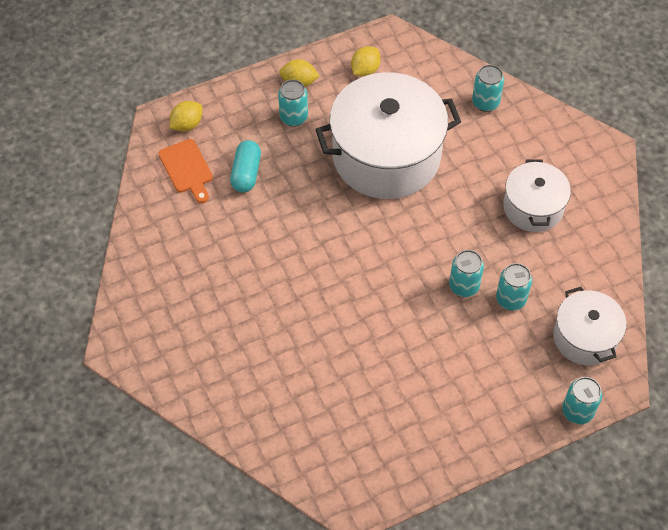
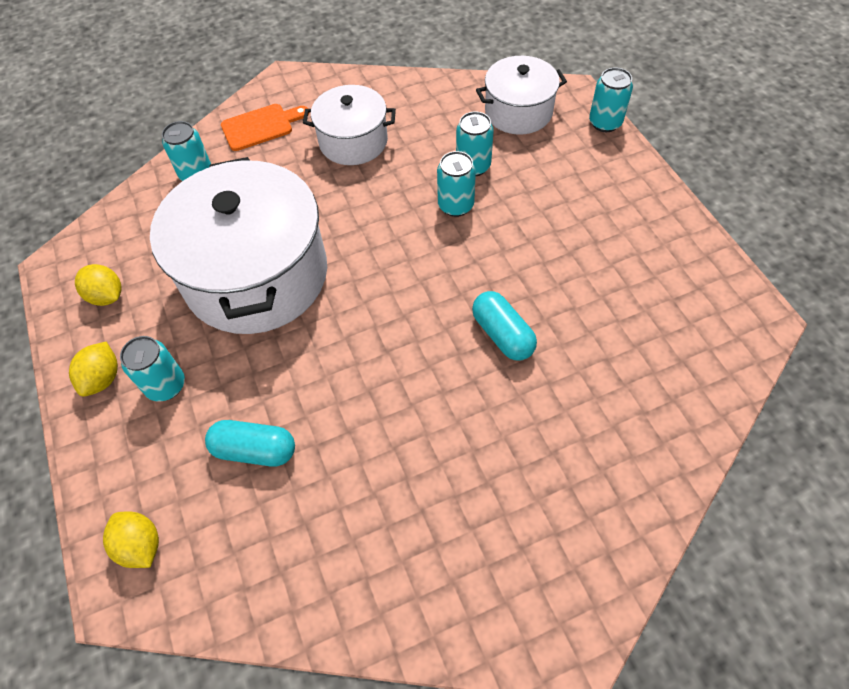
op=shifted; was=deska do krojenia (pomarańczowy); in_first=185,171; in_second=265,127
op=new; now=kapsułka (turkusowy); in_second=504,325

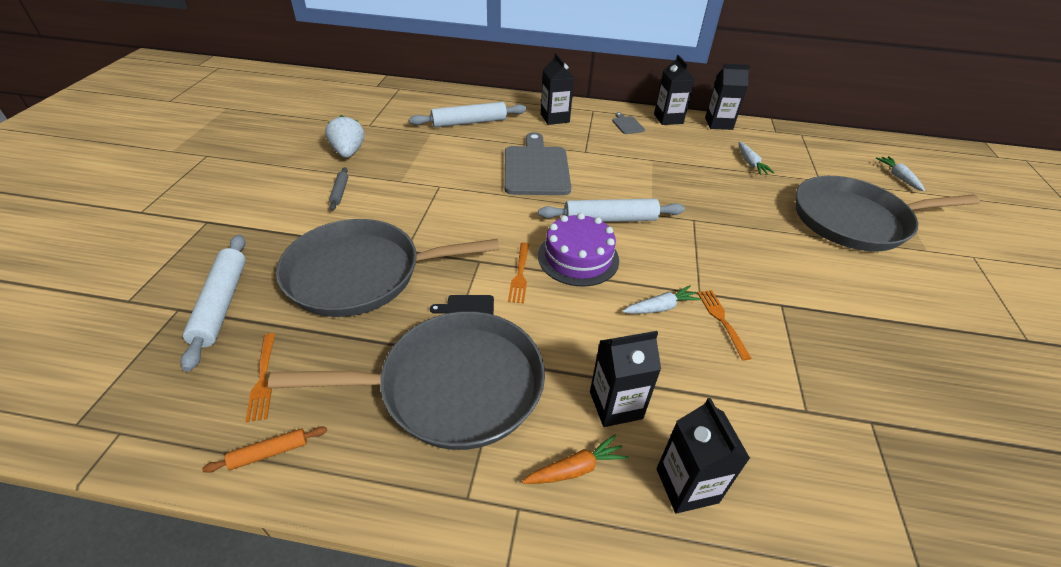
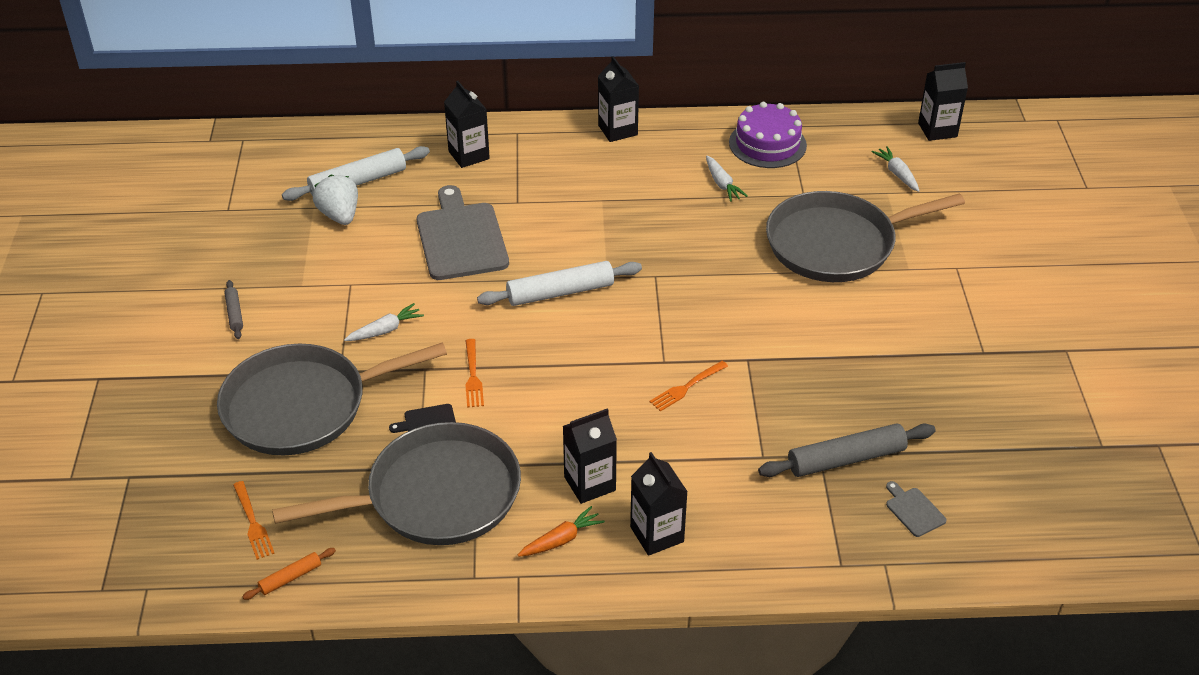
op=gone; was=wałek do ciasta (biały); in_first=213,302
op=shifted; was=truskawka (biały); in_first=344,136; in_second=335,200
op=shifted; was=tort (fioletowy); in_first=578,250; in_second=768,135
op=shifted; was=deska do krojenia (szary); in_first=628,123; in_second=916,509
op=shifted; was=marchewka (biały); in_first=662,299; in_second=384,322
op=rotated; was=widelec (pomarańczowy); in_first=724,325; in_second=689,386; clockwise=-105
op=shifted; was=karton mleka (czarny); in_first=727,97; in_second=943,101
op=new; now=wałek do ciasta (szary); in_second=847,450

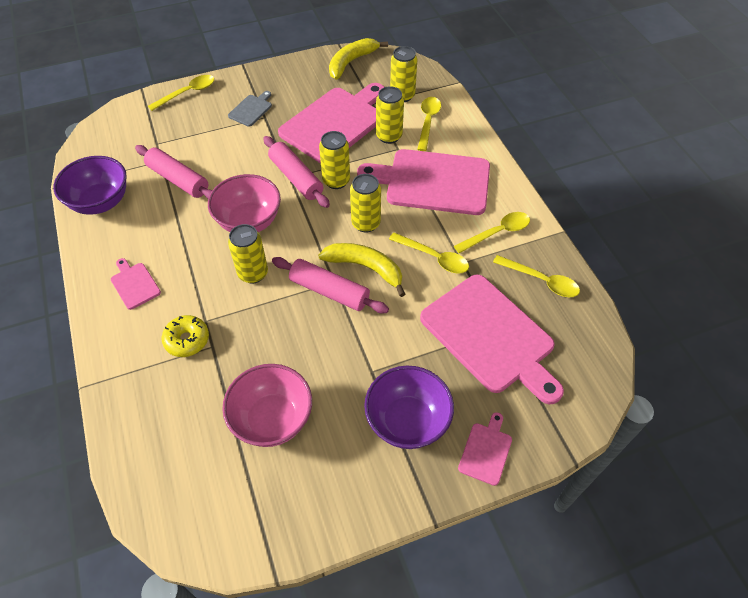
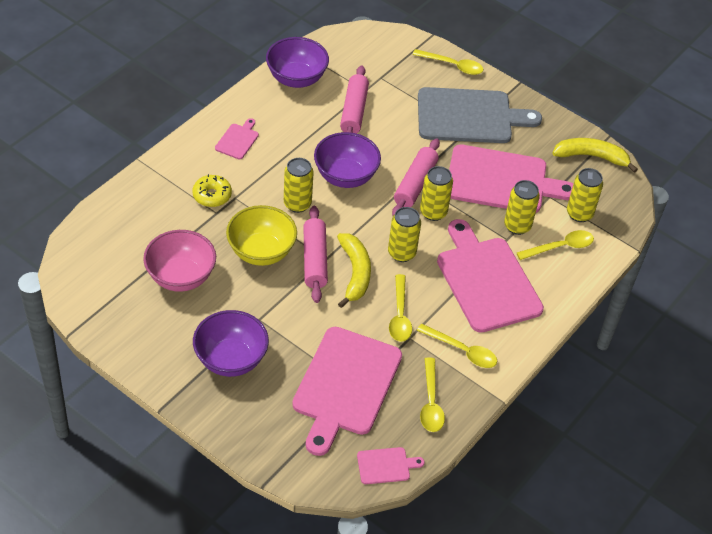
op=repainted; was=miska (różowy); now=miska (fioletowy); in_first=244,203; in_second=347,160
op=scaled; was=deska do krojenia (szary); in_first=250,109; in_second=480,115; ratio=2.32
op=shifted; was=deska do krojenia (różowy); in_first=485,449; in_second=391,465
op=new; now=miska (żółty); in_second=261,235

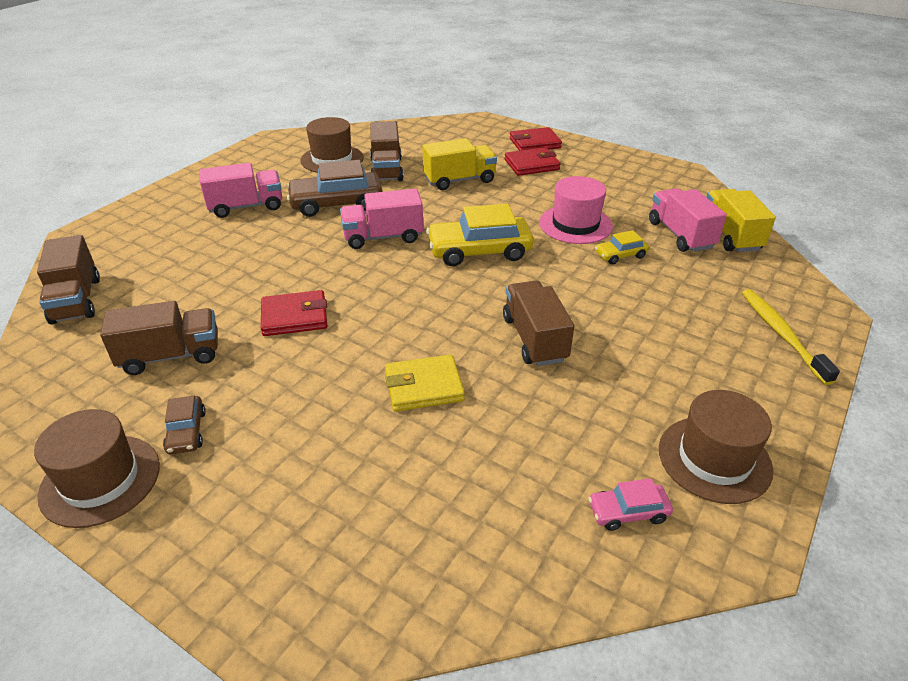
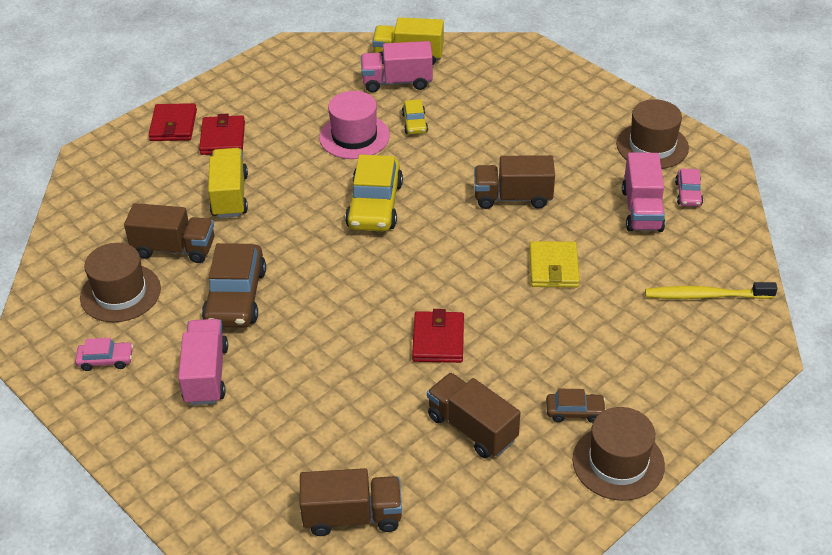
op=rotated; was=ciężarówka (brązowy); in_first=159,338; in_second=473,415; clockwise=-45
op=shifted; was=ciężarówka (różowy); in_first=381,219; in_second=643,192
op=shifted; was=szczoteczka do zębów (żółty); in_first=791,337; in_second=711,290
op=new; now=samochód (różowy); in_second=104,354

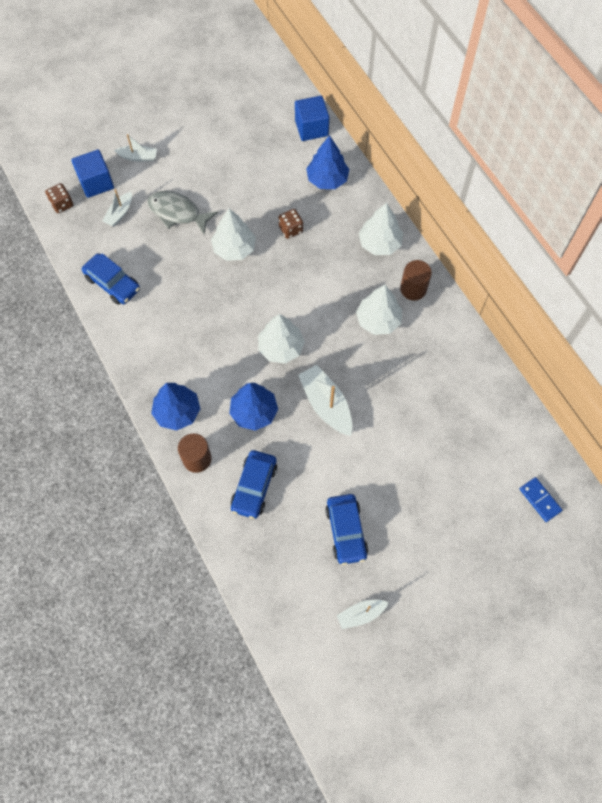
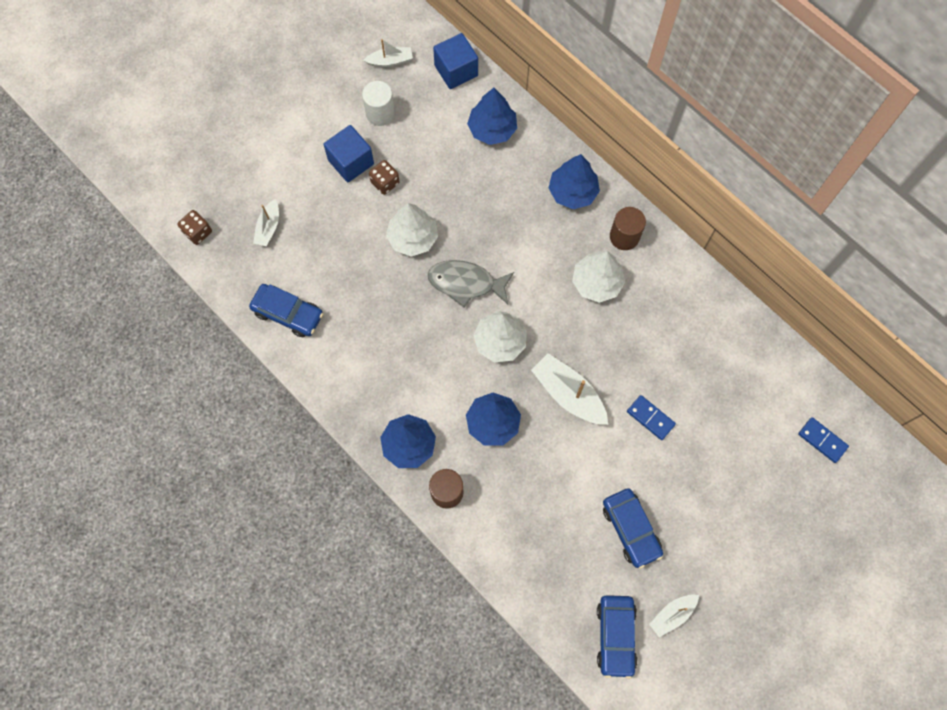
op=shifted; was=sześcian (niebieski); in_first=92,173; in_second=348,153
op=shifted; was=łódka (biały); in_first=135,147; in_second=388,53
op=shifted; was=ryba (szary); in_first=182,213; in_second=471,283
op=shifted; was=samochód (niebieski); in_first=254,484; in_second=617,637
op=shifted; was=kostka do gry (brązowy); in_first=290,224; in_second=384,177
op=repainted; was=drzewko (biały); now=drzewko (niebieski); in_first=381,229; in_second=574,181
op=new; now=walec (biały); in_second=378,103
op=new; now=kostka domina (niebieski); in_second=651,417

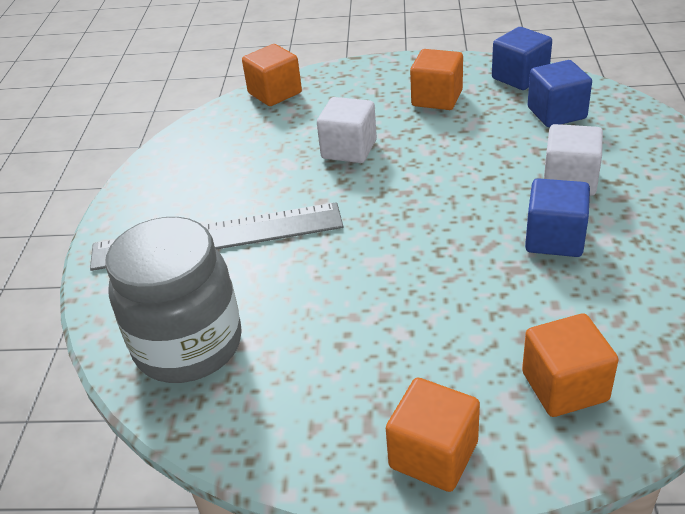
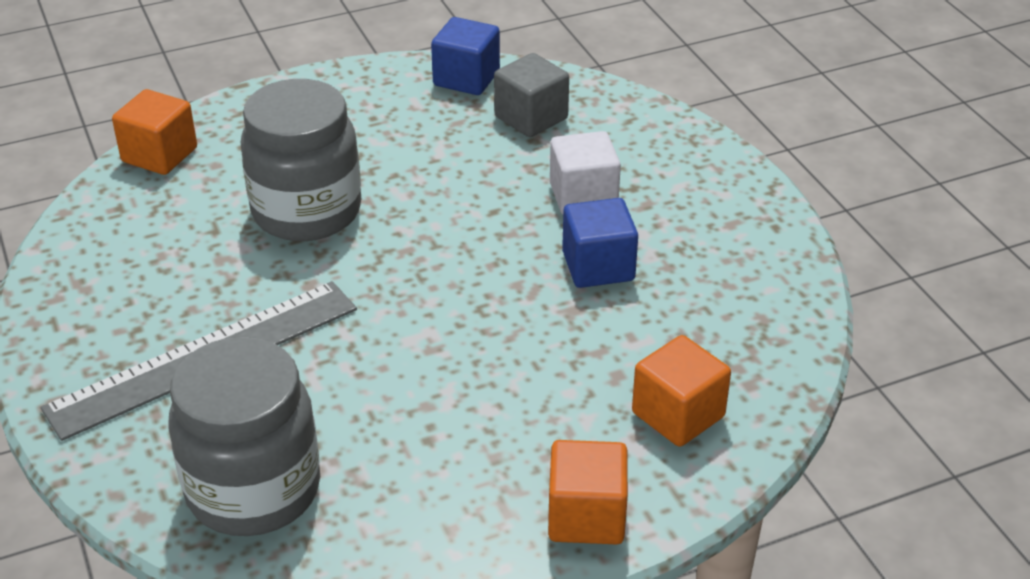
op=swapped; was=sześcian (biały); now=słoik (szary); in_first=347,130; in_second=301,160
op=gone; was=sześcian (pomarańczowy); in_first=436,79
op=repainted; was=sześcian (niebieski); now=sześcian (szary); in_first=560,93; in_second=531,95

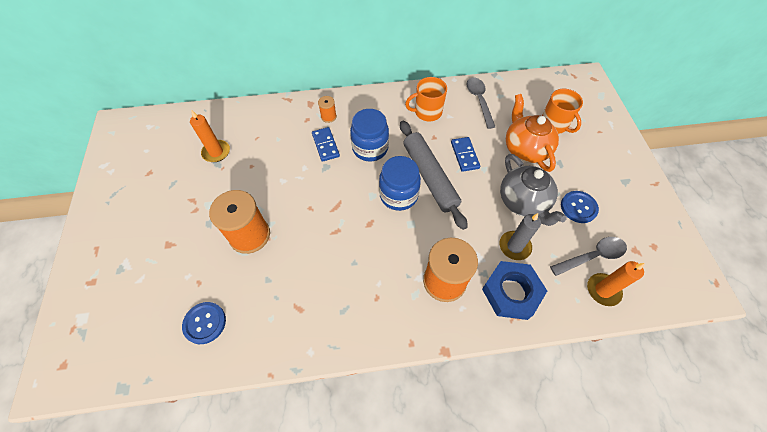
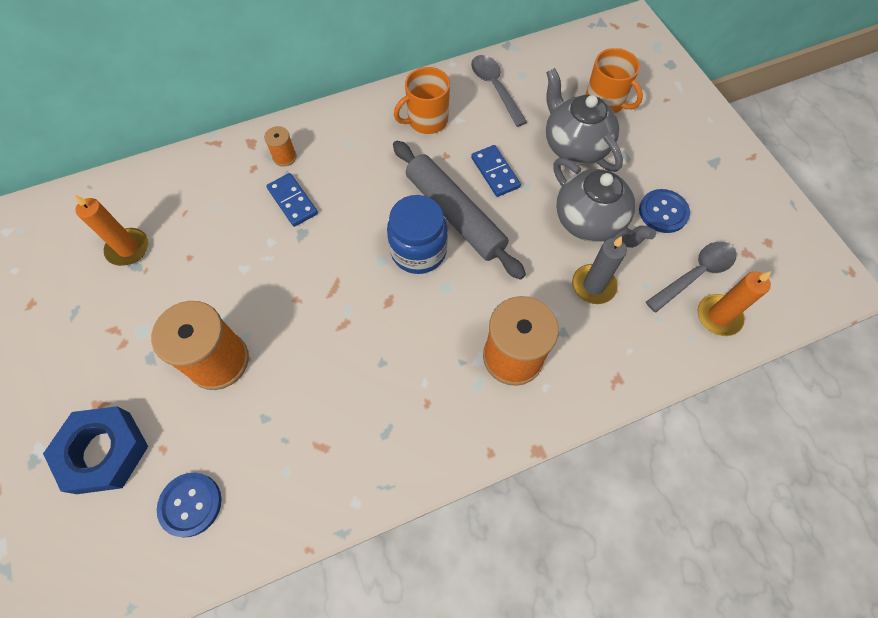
op=gone; was=słoik (niebieski); in_first=369,135
op=shifted; was=nakrętka (niebieski); in_first=514,290; in_second=95,450
op=repainted; was=imbryk (pomarańczowy); now=imbryk (szary); in_first=532,133; in_second=584,120

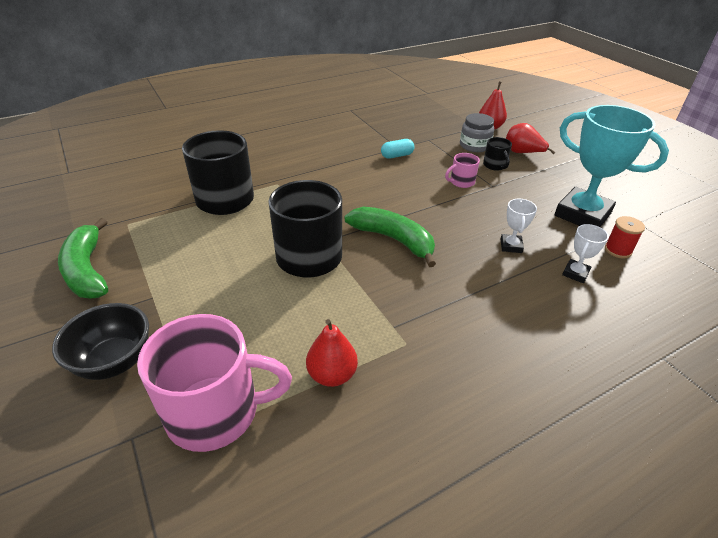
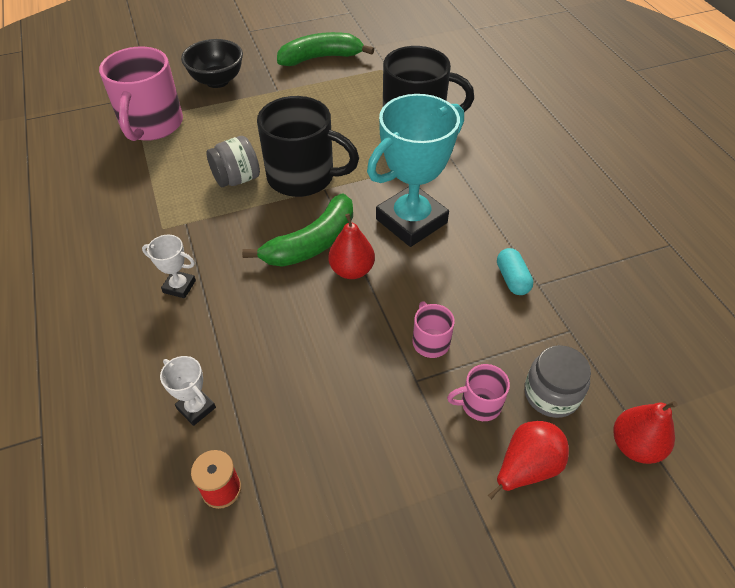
op=shifted; was=gruszka (czerwony); in_first=332,353; in_second=352,246
op=repainted; was=kubek (czarny); now=kubek (różowy); in_first=497,154; in_second=478,392
op=shifted; was=puchar (biały); in_first=518,226; in_second=169,266
op=shifted; was=puchar (turkusowy); in_first=611,166; in_second=415,170
op=new; now=słoik (szary); in_second=233,161

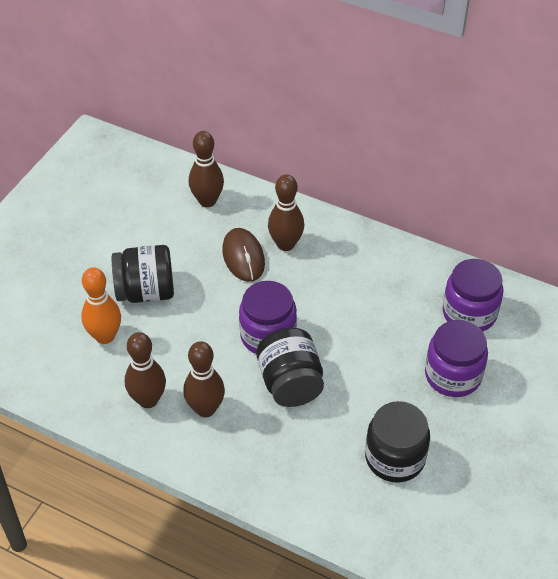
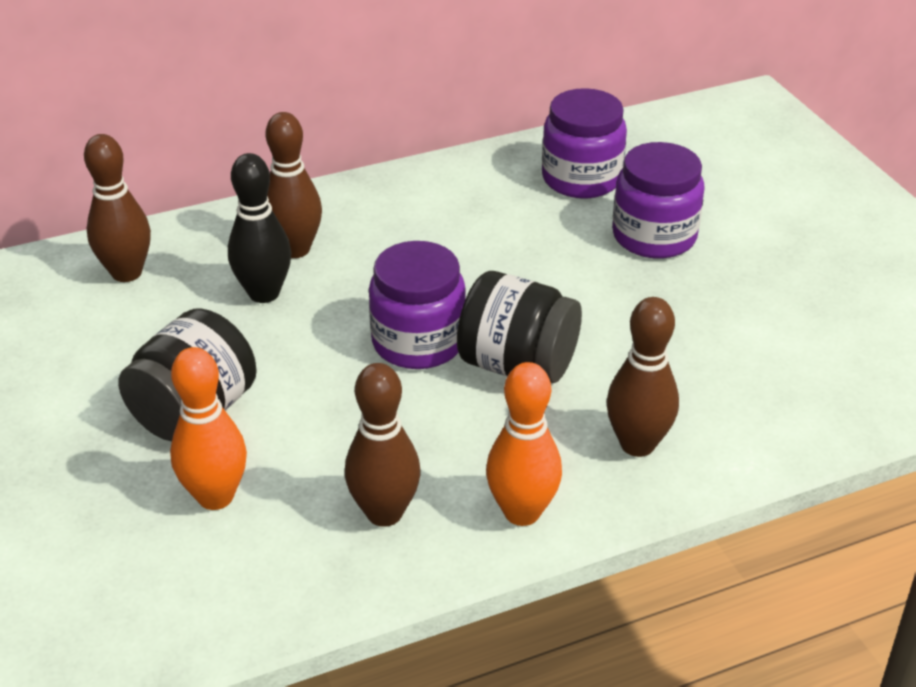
op=shifted; was=kręgiel (brązowy); in_first=204,379; in_second=642,377
op=swapped; was=myszka (brązowy); now=kręgiel (czarny); in_first=243,255; in_second=259,228
op=gone; was=słoik (czarny); in_first=397,441
op=new; now=kręgiel (pomarańczowy); in_second=524,444

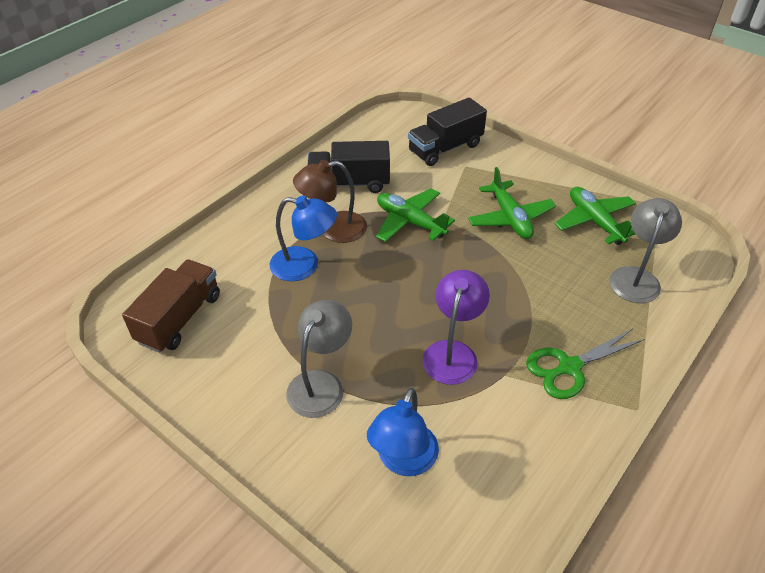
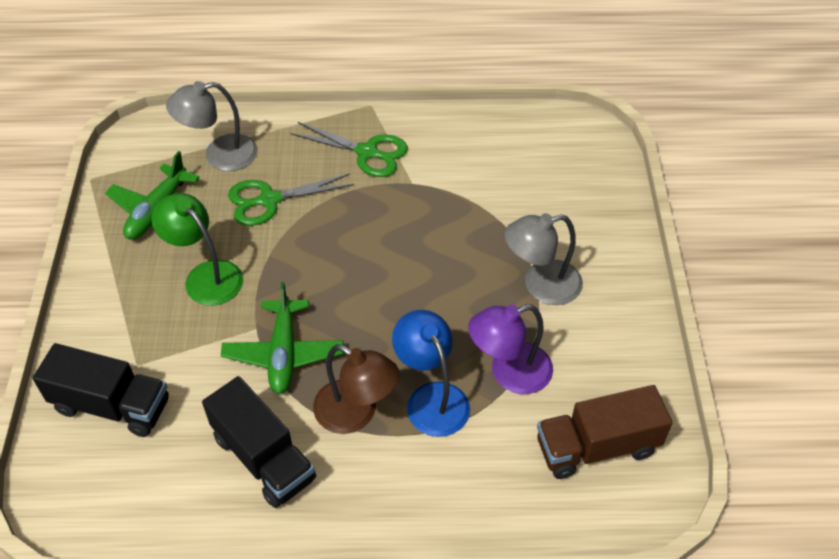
op=gone; was=lampka (niebieski); in_first=403,432
op=shifted; was=lampka (fioletowy); in_first=456,327; in_second=510,349
op=swapped; was=samolot (zielony); now=lampka (zielony); in_first=512,203; in_second=197,249
op=new; now=nożyczki (zielony); in_second=291,200

